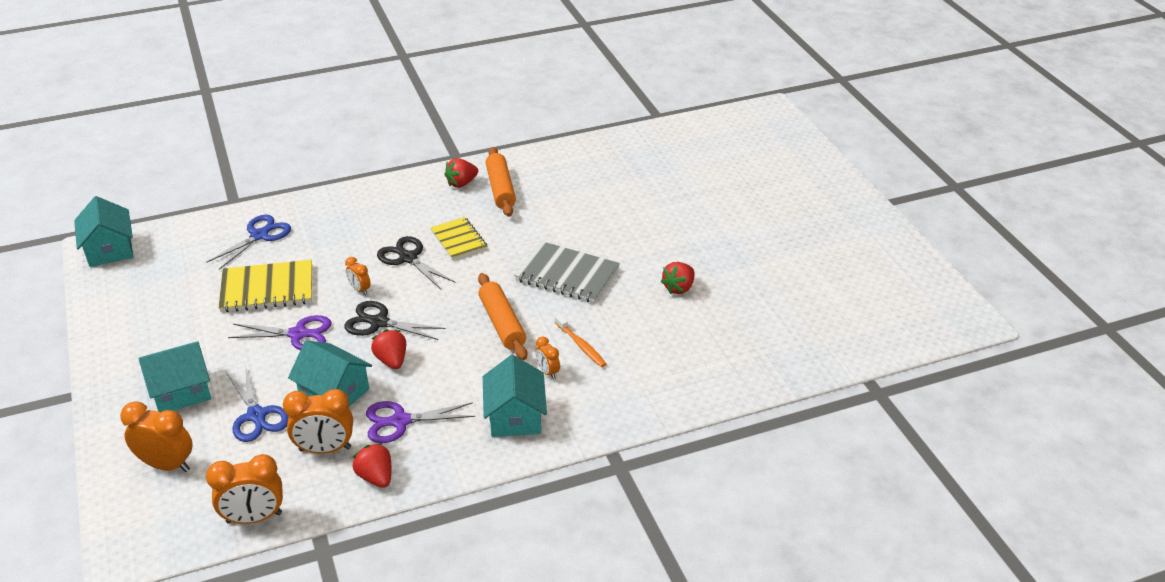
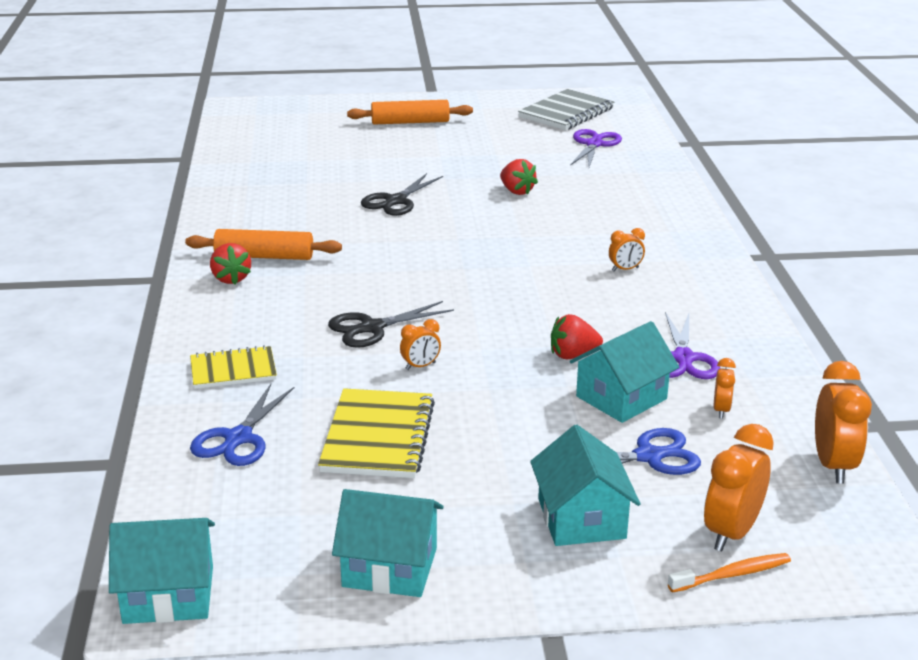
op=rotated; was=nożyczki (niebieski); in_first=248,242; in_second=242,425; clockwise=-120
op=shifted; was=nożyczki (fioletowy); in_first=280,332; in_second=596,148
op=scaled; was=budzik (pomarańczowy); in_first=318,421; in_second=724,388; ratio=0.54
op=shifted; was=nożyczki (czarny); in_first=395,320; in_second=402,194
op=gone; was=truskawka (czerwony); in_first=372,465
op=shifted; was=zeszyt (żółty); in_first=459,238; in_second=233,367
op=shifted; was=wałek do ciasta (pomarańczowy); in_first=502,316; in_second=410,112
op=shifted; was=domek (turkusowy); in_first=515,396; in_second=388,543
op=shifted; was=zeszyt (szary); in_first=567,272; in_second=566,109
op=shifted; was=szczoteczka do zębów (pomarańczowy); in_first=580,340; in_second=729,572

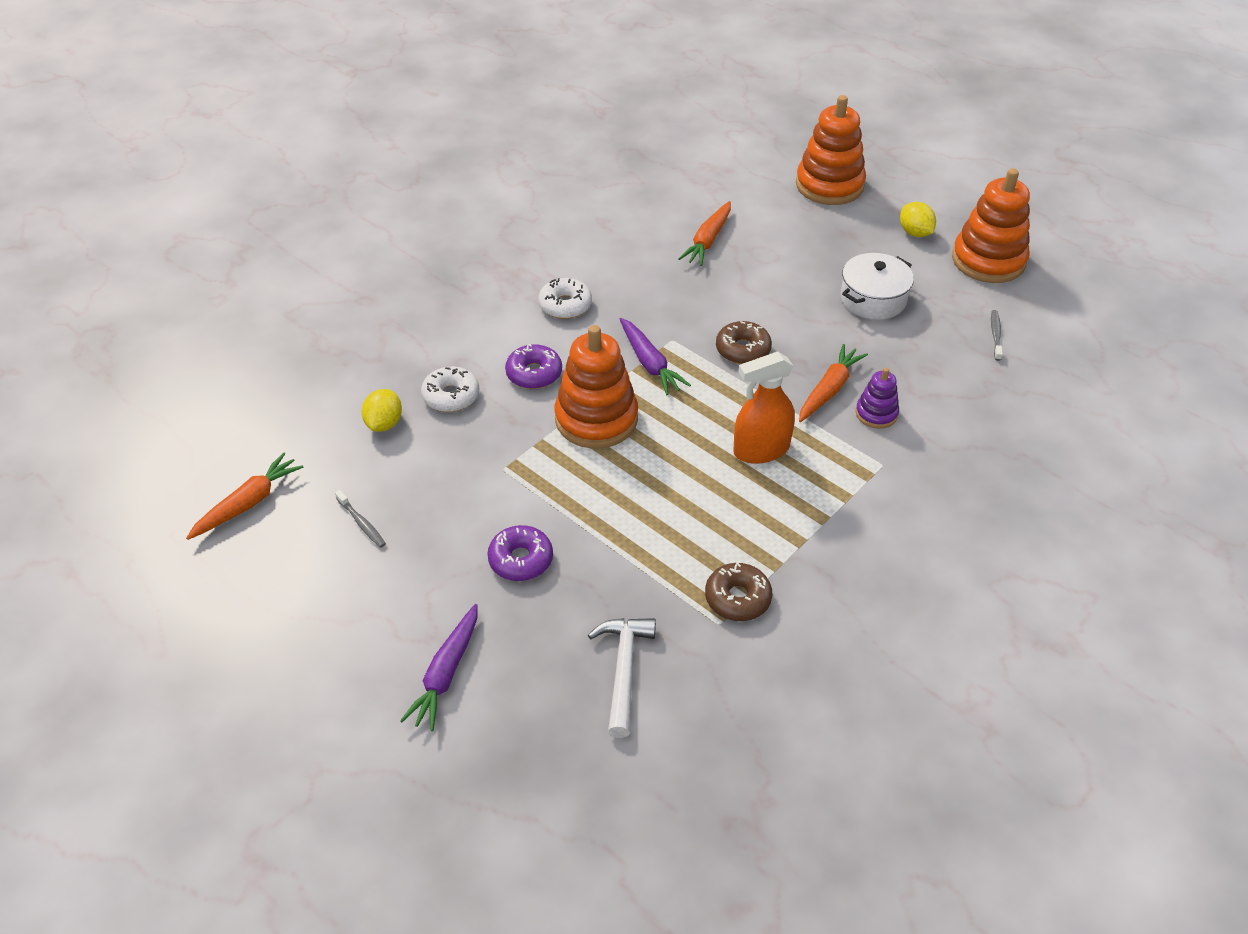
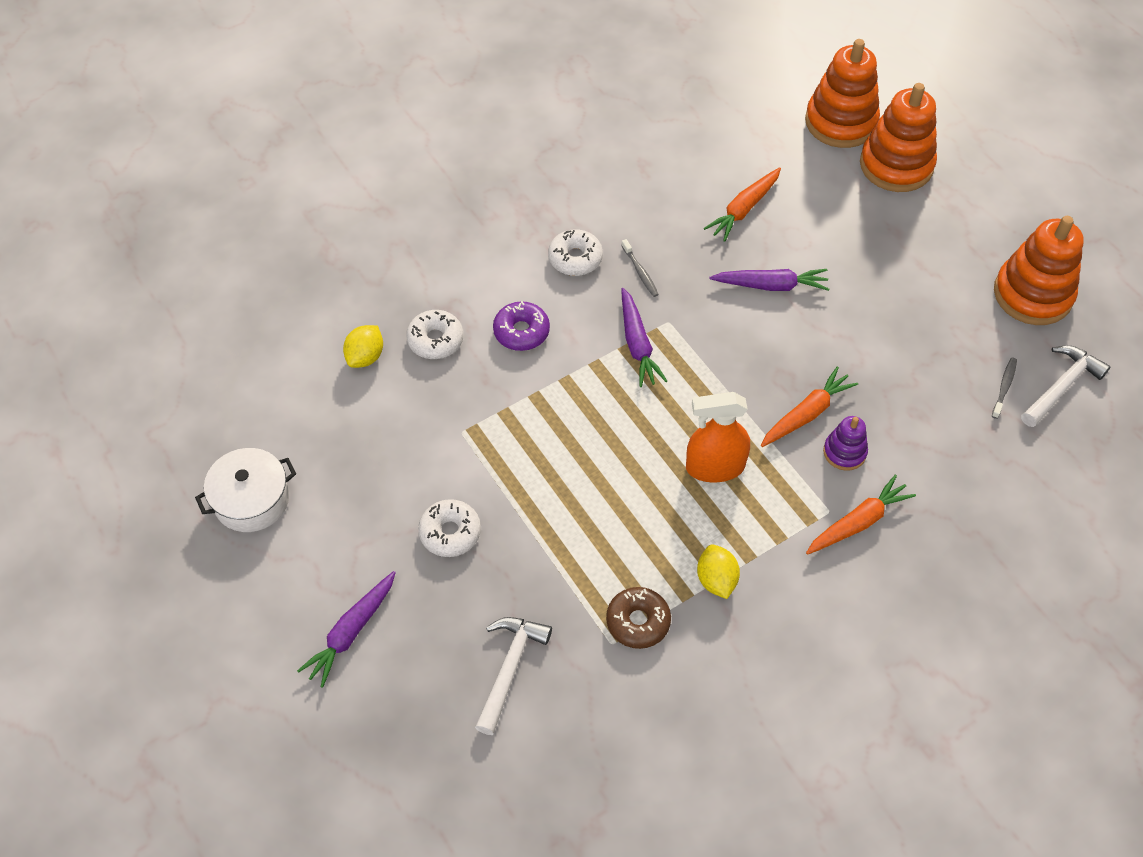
op=shifted; was=marchewka (pomarańczowy); in_first=244,496; in_second=861,514
op=shifted; was=szczoteczka do zębów (szary); in_first=360,519; in_second=640,268
op=repainted; was=donut (fioletowy); now=donut (biały); in_first=520,553; in_second=449,528
op=shifted; was=zabawka nakładanka (pomarańczowy); in_first=596,386; in_second=842,93
op=gone; was=donut (brązowy); in_first=744,342
op=shifted; was=garnek (biały); in_first=877,286; in_second=245,490
op=shifted; was=cytryna (żółty); in_first=918,219; in_second=718,571
op=new; now=marchewka (fioletowy); in_second=769,280
op=new; now=młotek (biały); in_second=1065,386

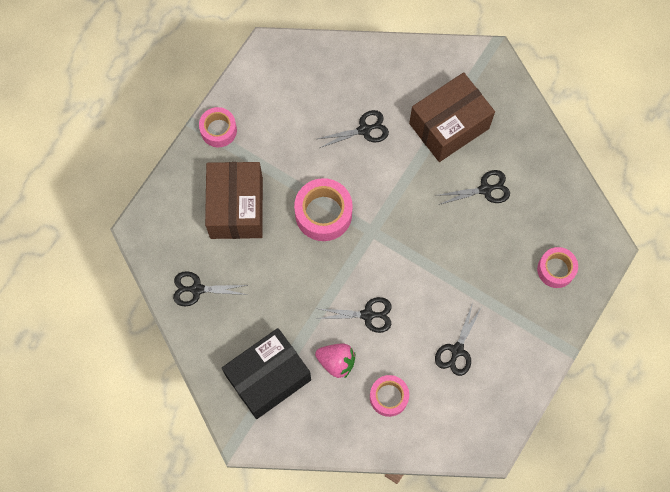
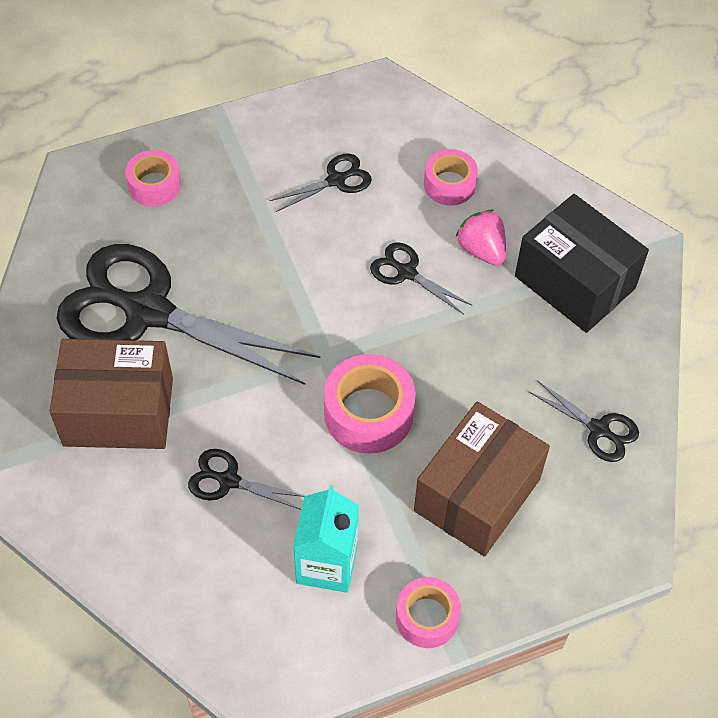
op=rotated; was=pudełko (czarny); in_first=266,373; in_second=582,263; clockwise=45
op=scaled; was=nożyczki (czarny); in_first=473,187; in_second=188,314; ratio=2.37
op=new; now=karton mleka (turkusowy); in_second=326,539

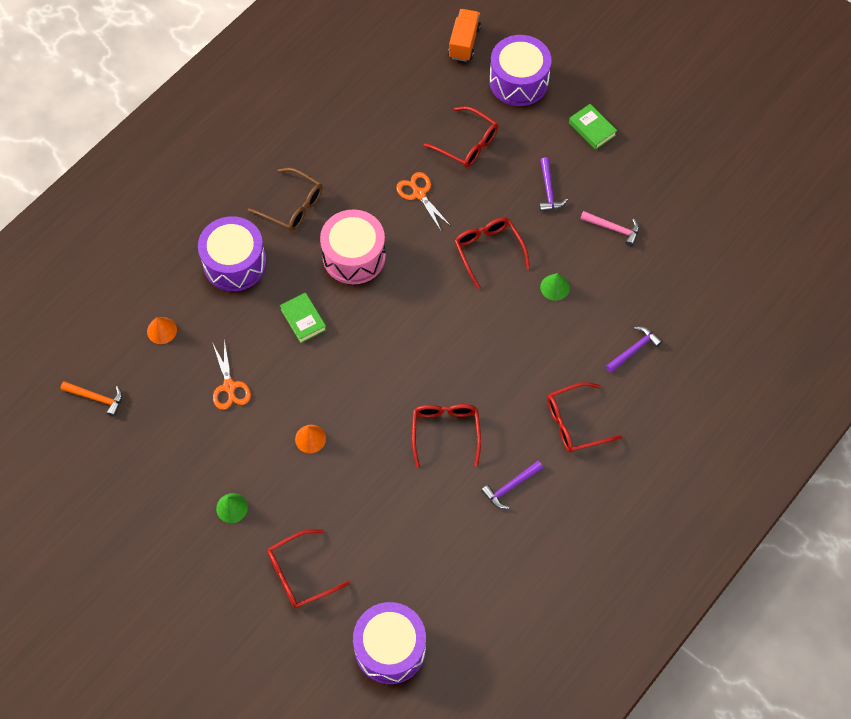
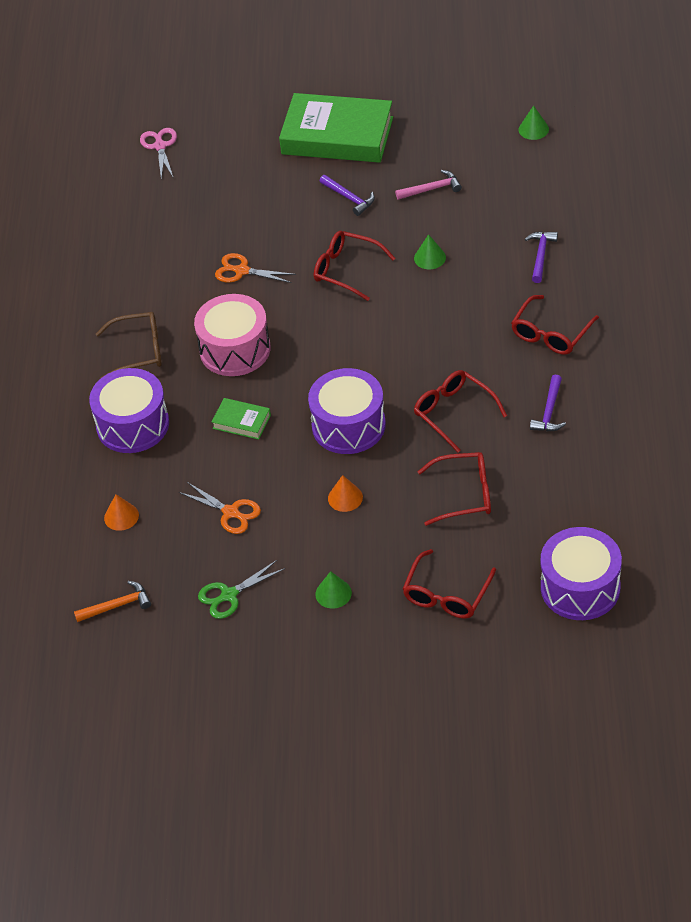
op=shifted; was=okulary (czerwony); in_first=461,137; in_second=454,489
op=swapped; was=ciężarówka (pomarańczowy); now=nożyczki (różowy); in_first=464,35; in_second=158,153
op=shifted; was=bęben (fioletowy); in_first=520,70; in_second=347,411
op=scaled; was=książka (zielony); in_first=593,127; in_second=336,128; ratio=2.28
op=new; now=nożyczki (zielony); in_second=241,589
op=new; now=stożek (zielony); in_second=534,122

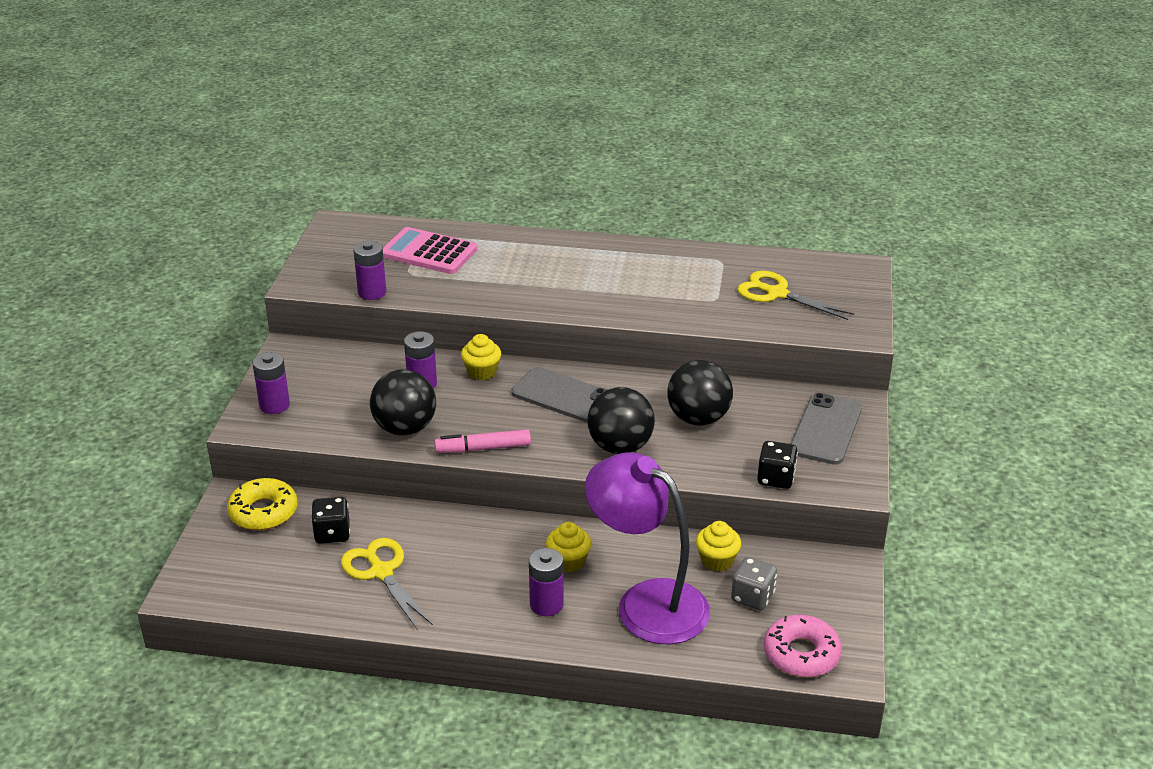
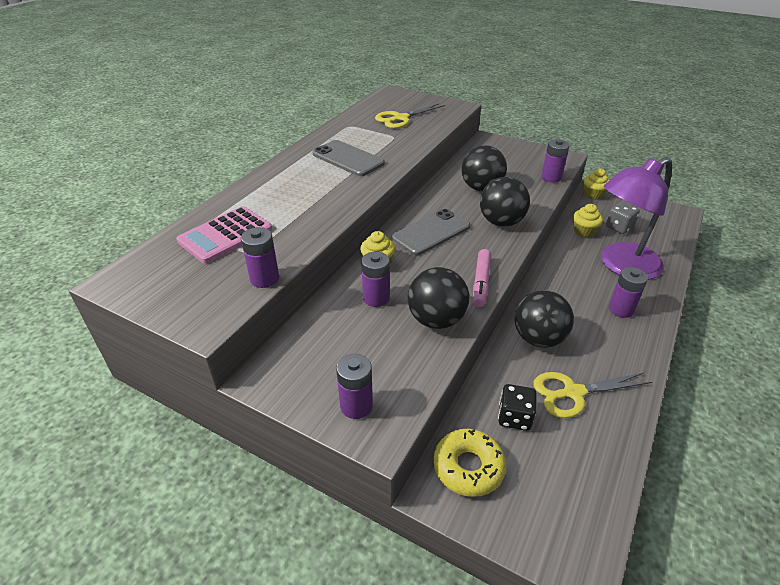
op=shifted; was=muffinka (żółty); in_first=568,547; in_second=597,184
op=swapped; was=kostka do gry (czarny); now=bateria (fioletowy); in_first=777,465; in_second=555,161
op=gone; was=donut (różowy); in_first=803,646
op=shifted; was=telefon (szary); in_first=826,429; in_second=348,158
op=new; now=piłka (czarny); in_second=544,319

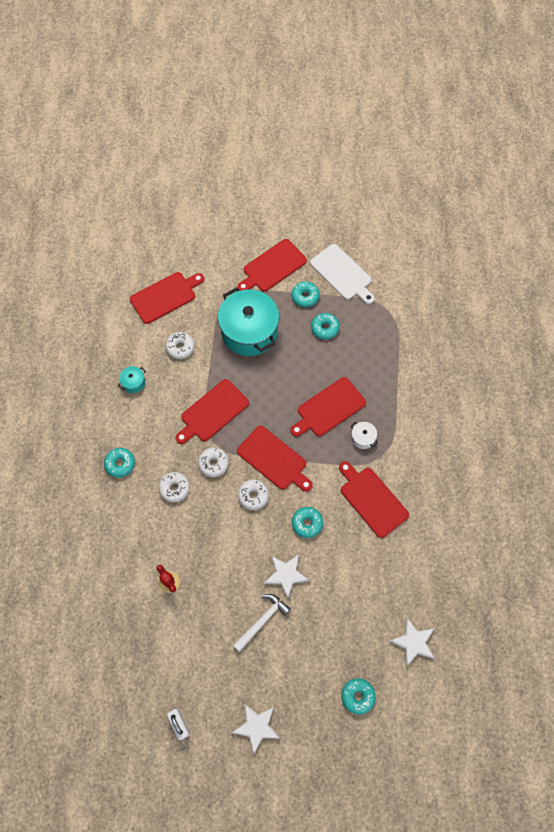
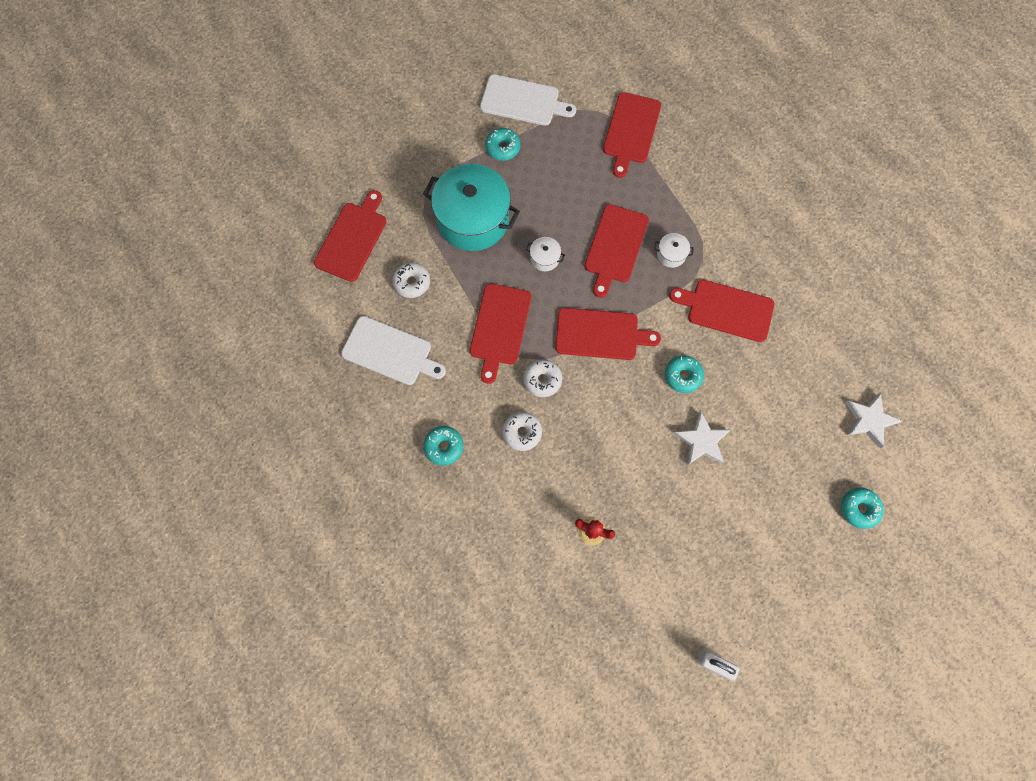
op=swapped; was=garnek (turkusowy); now=deska do krojenia (biały); in_first=132,379; in_second=393,350
op=gone; was=gwiazda (biały); in_first=256,728
op=gone; was=młotek (biały); in_first=262,623
op=shifted; was=deska do krojenia (czerwony); in_first=272,265; in_second=632,135
op=gone; was=donut (biały); in_first=253,494
op=gone; was=donut (turkusowy); in_first=325,326
op=new; now=garnek (biały); in_second=545,254

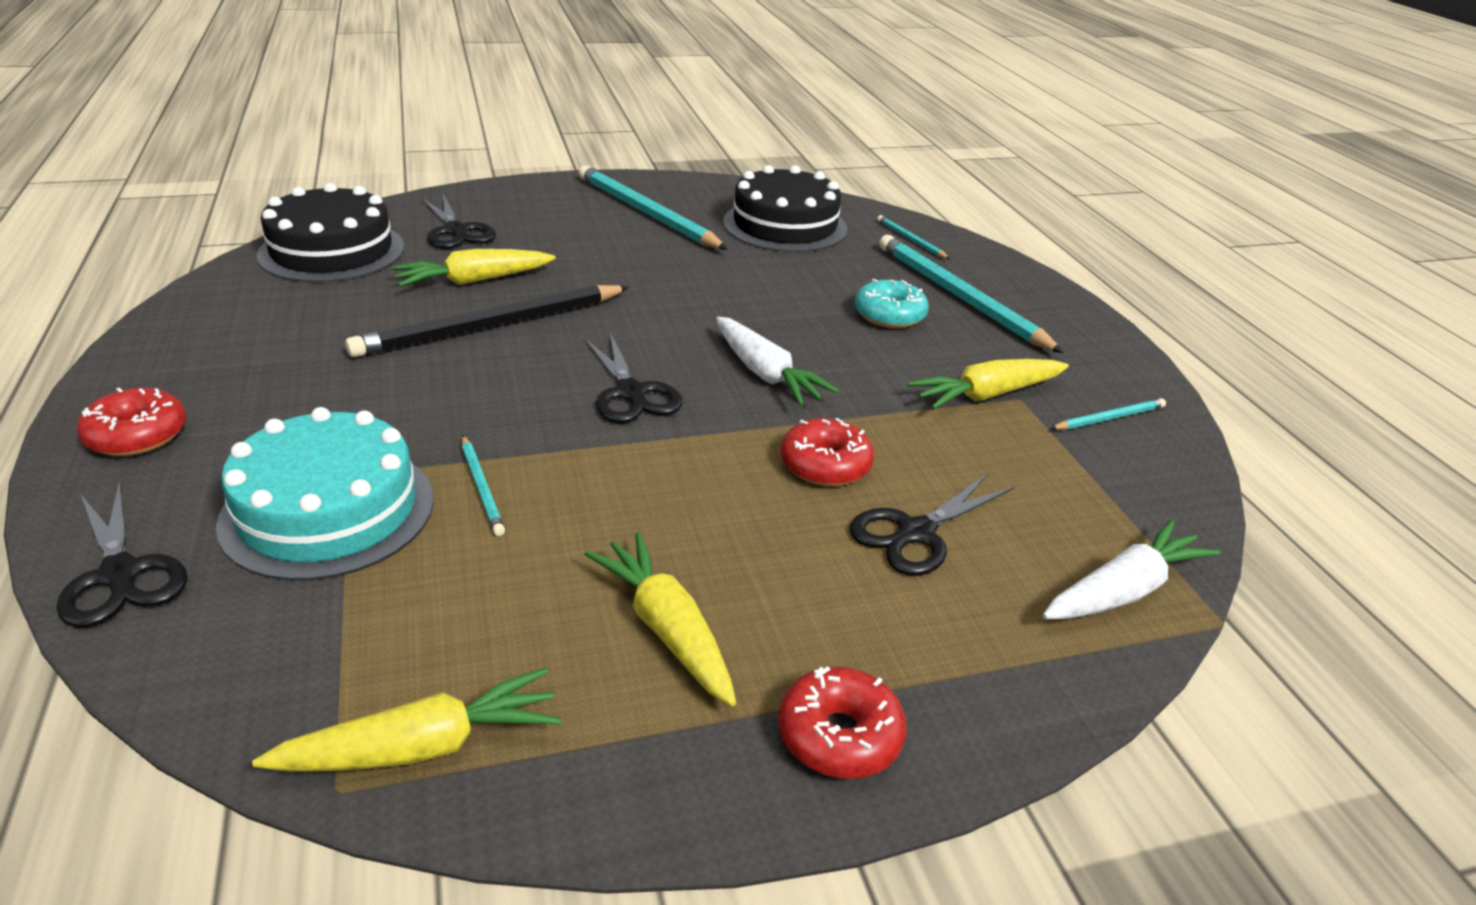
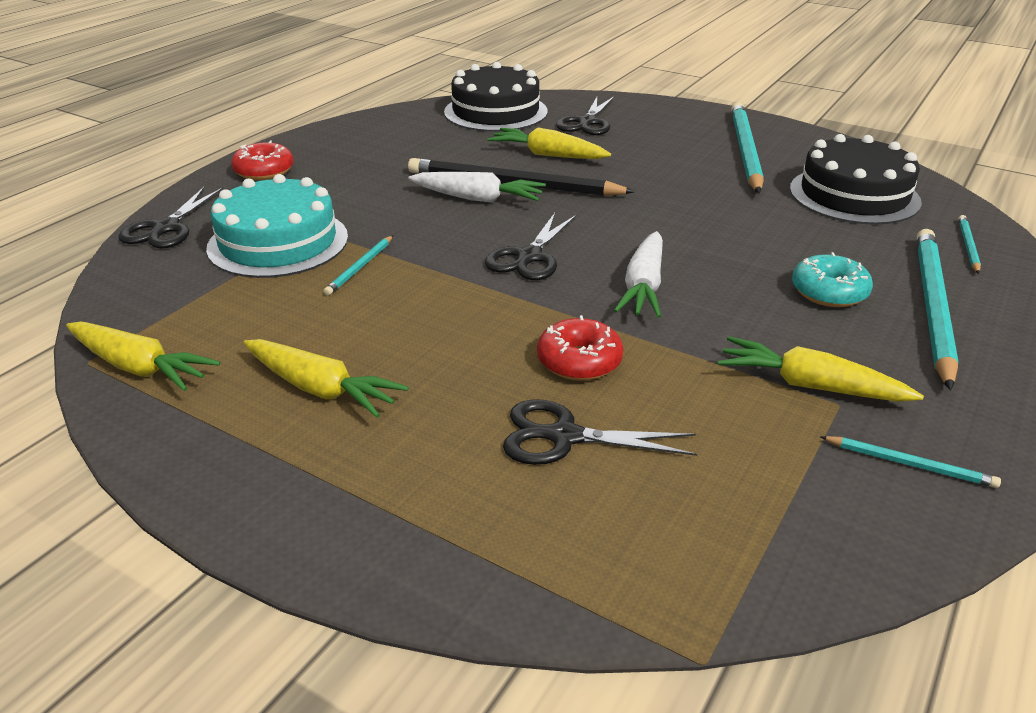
op=rotated; was=marchewka (żółty); in_first=660,619; in_second=326,378; clockwise=105
op=gone; was=donut (czerwony); in_first=842,722
op=shifted; was=marchewka (biały); in_first=1131,569; in_second=477,187

